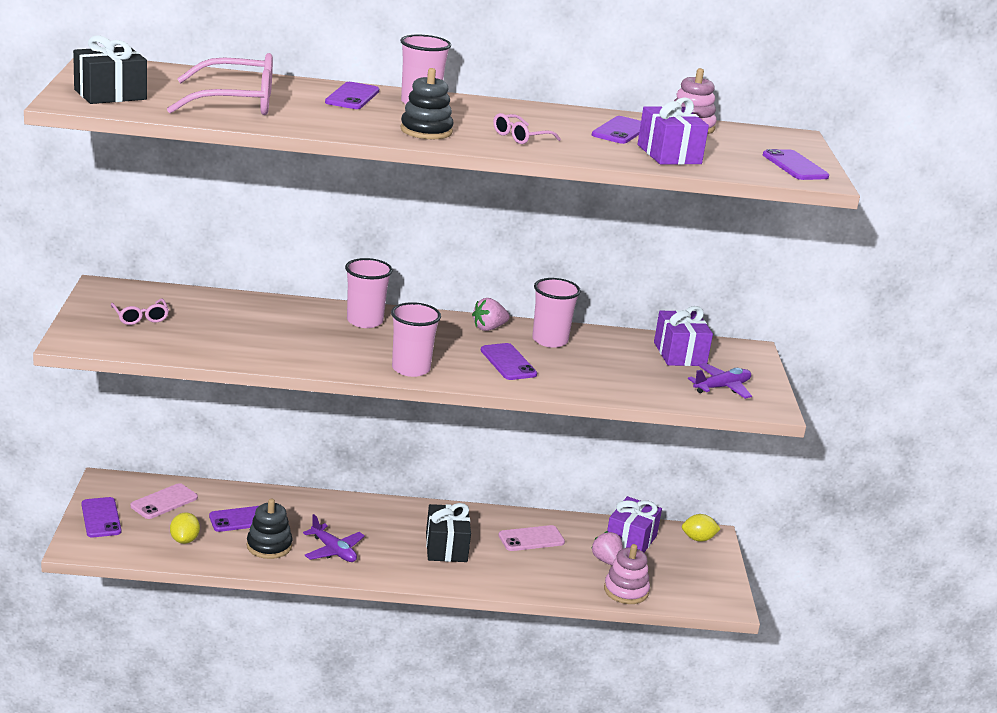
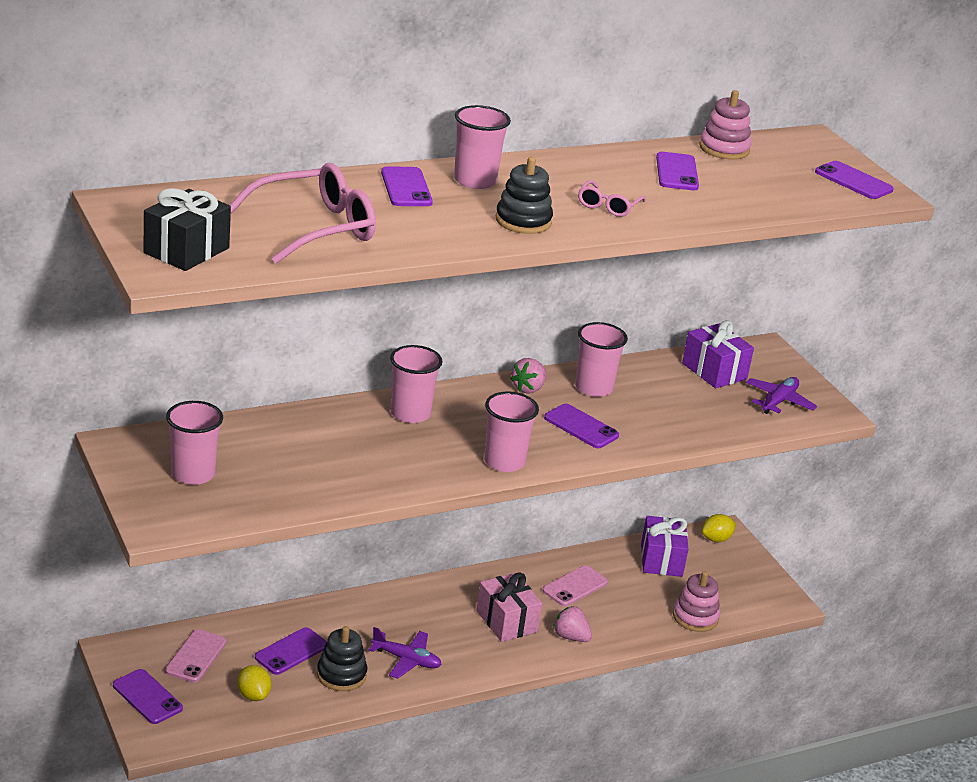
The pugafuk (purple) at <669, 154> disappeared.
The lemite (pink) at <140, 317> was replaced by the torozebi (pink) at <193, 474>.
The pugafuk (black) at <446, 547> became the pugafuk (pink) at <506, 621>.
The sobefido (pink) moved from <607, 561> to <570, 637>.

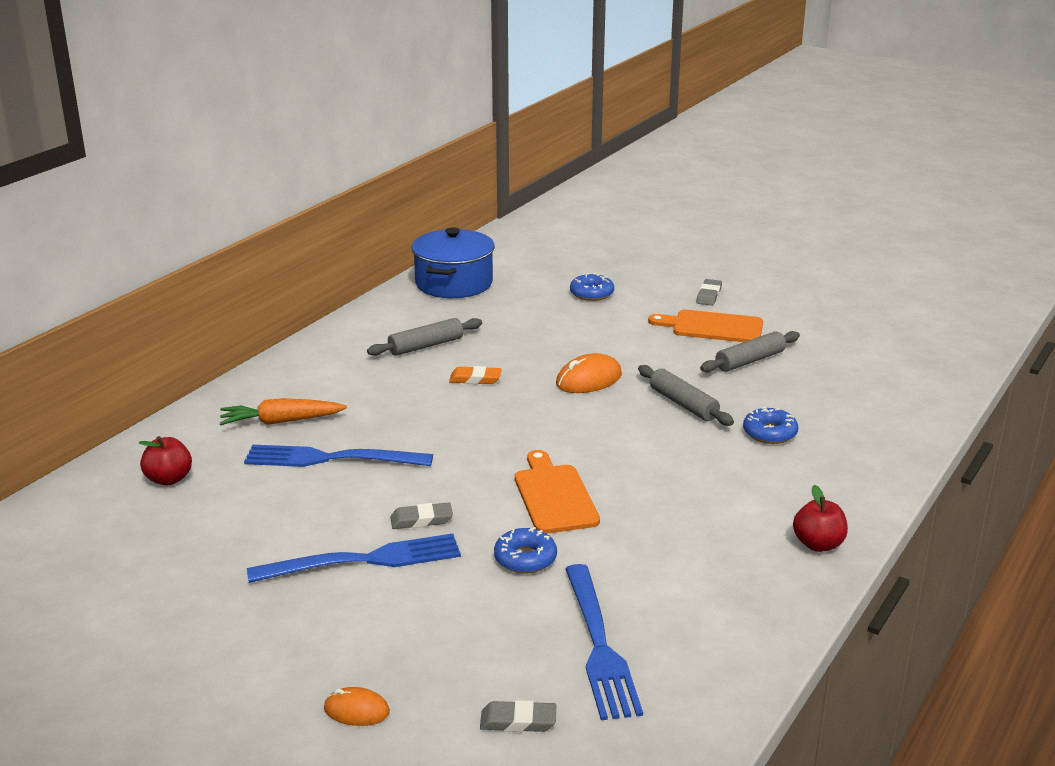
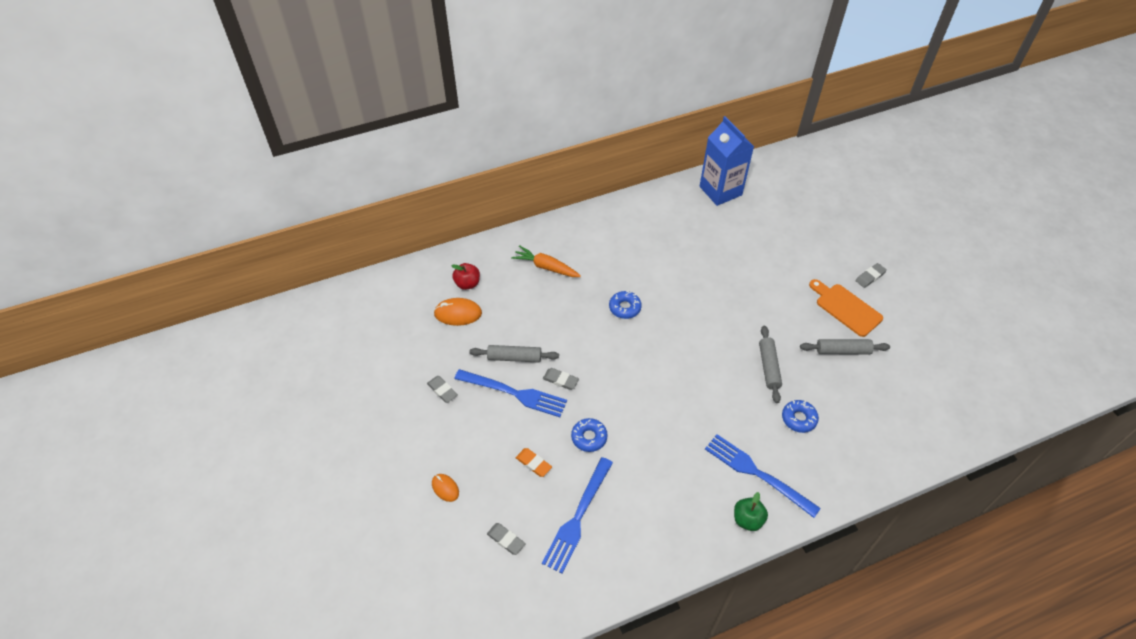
The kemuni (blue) at <454, 283> was replaced by the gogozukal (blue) at <720, 191>.
The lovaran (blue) moved from <591, 293> to <624, 308>.
The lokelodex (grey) moved from <426, 346> to <514, 357>.
The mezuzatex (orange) moved from <589, 380> to <458, 313>.
The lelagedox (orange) moved from <475, 379> to <533, 463>.
The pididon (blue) moved from <330, 459> to <756, 473>.
The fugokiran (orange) at <554, 496> disappeared.
The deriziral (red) at <818, 544> became the deriziral (green) at <747, 519>.
The lelagedox (grey) at <442, 390> appeared.

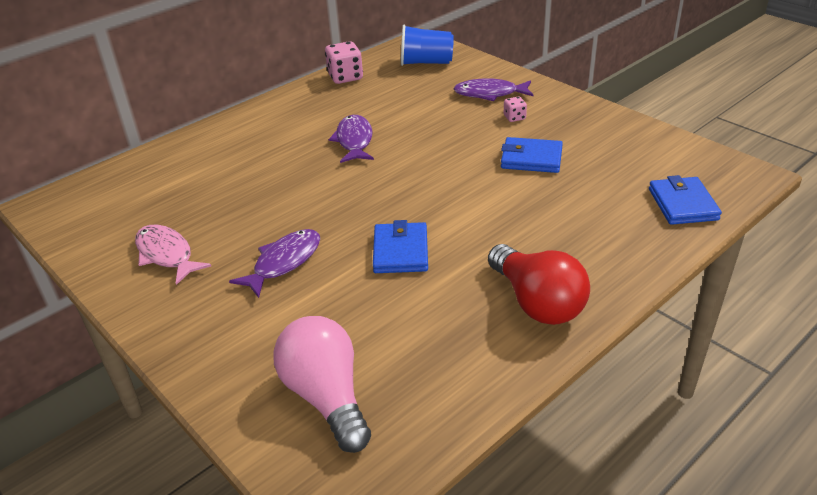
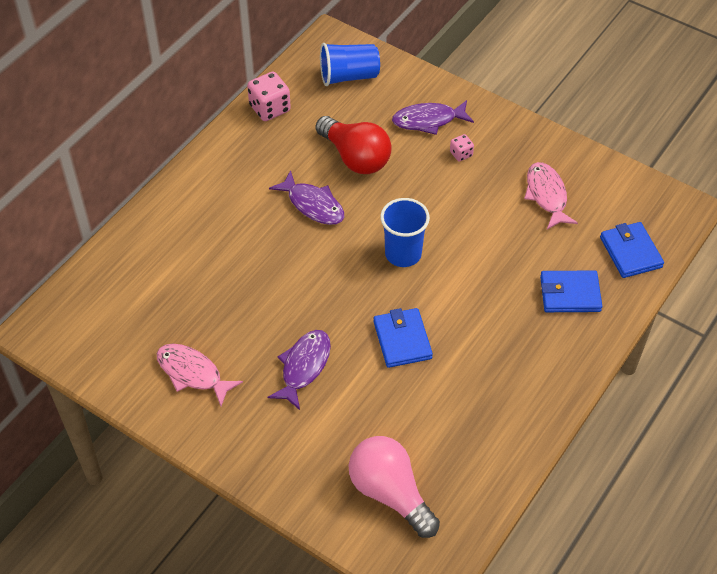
The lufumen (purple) at <354, 141> turned 150 degrees clockwise.
The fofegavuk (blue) moved from <531, 158> to <570, 294>.
The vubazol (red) moved from <537, 302> to <355, 157>.
The lufumen (pink) at <546, 195> appeared.
The torozebi (blue) at <403, 254> appeared.

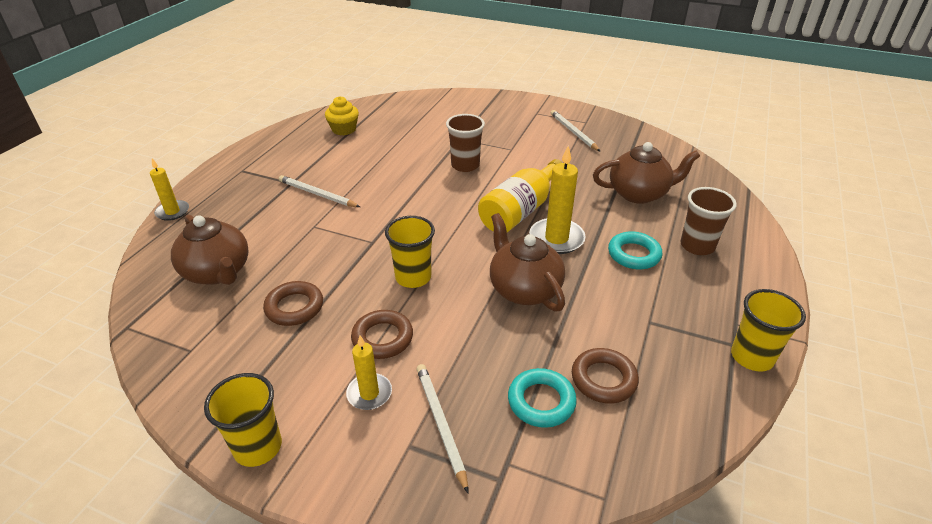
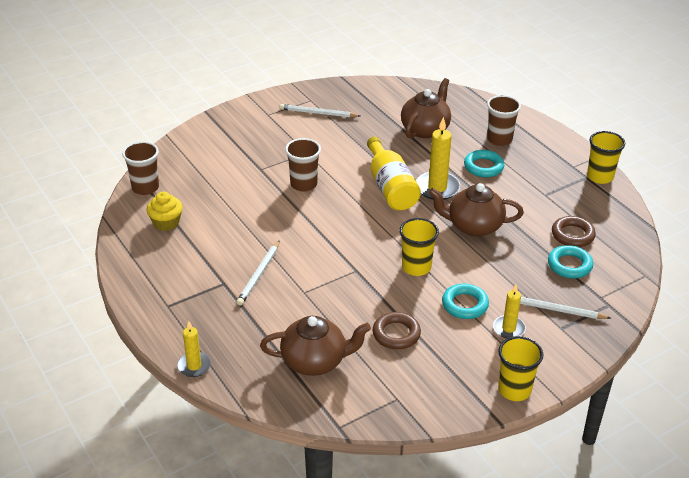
The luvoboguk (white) at <317, 194> turned 45 degrees counterclockwise.
The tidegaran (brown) at <382, 338> became the tidegaran (turquoise) at <465, 305>.
The torozebi (brown) at <145, 188> appeared.

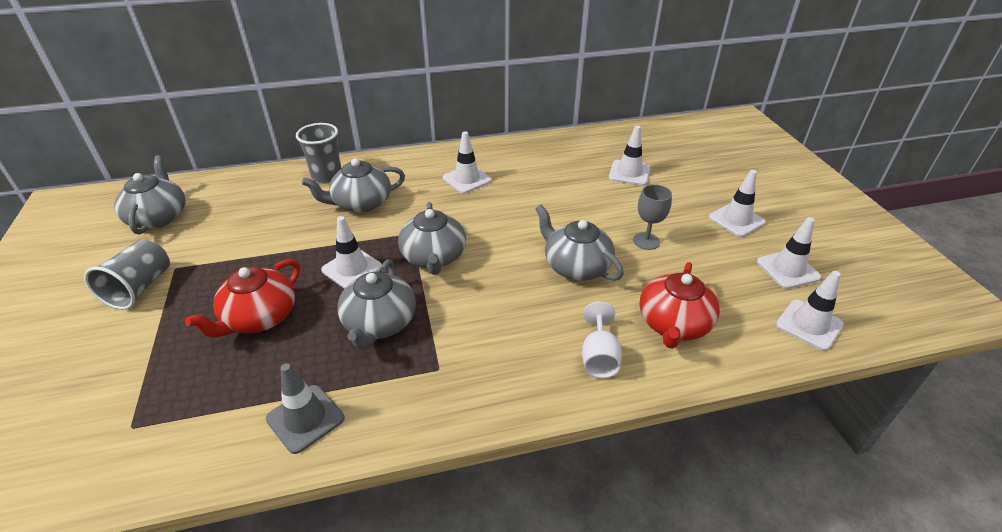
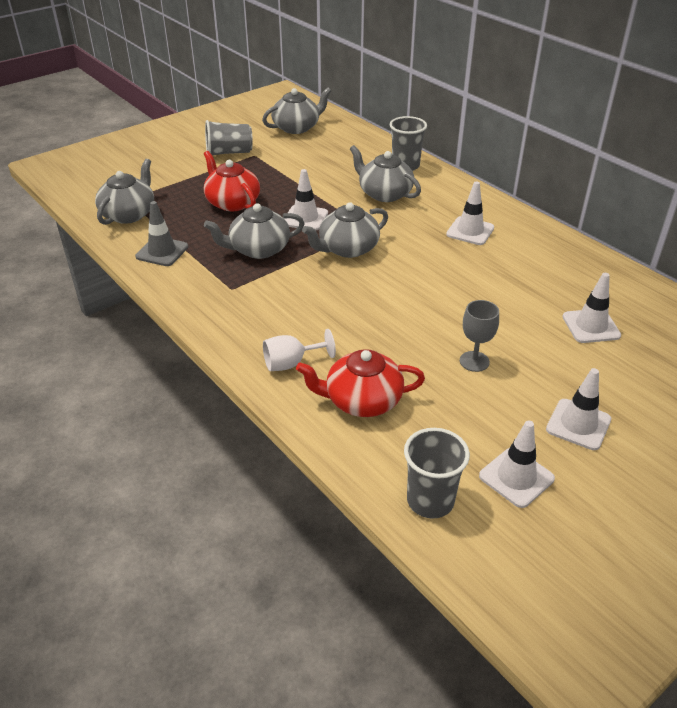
The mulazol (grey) moved from <576, 266> to <129, 214>.
The mulazol (red) at <259, 317> turned 45 degrees clockwise.
The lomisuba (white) at <809, 325> was replaced by the torozebi (grey) at <430, 501>.

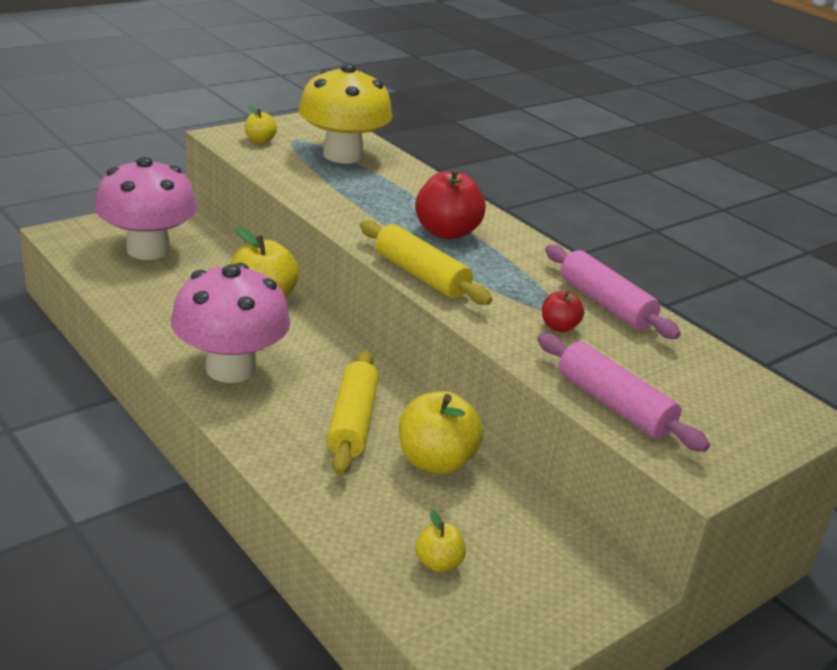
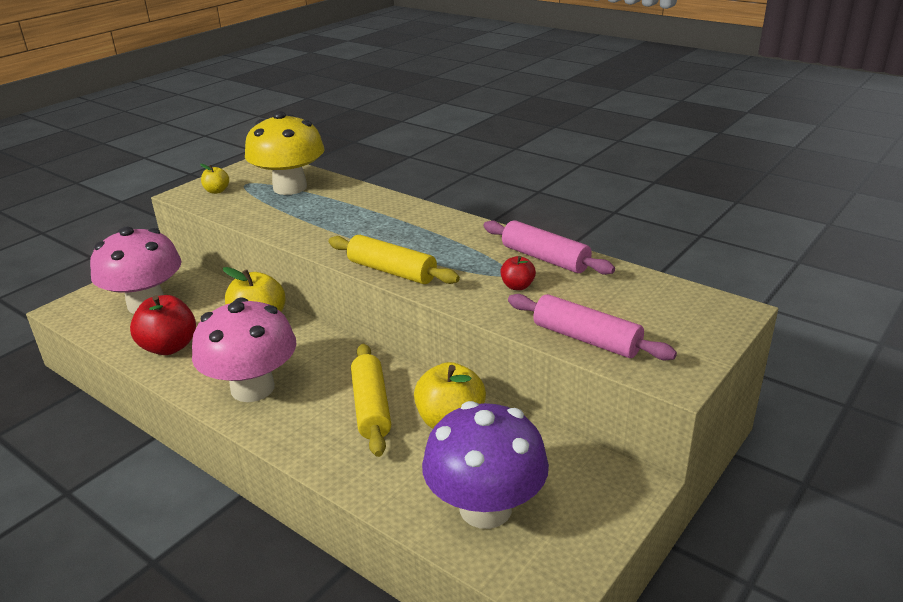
The deriziral (red) moved from <446, 232> to <169, 347>.
The deriziral (yellow) at <438, 563> was replaced by the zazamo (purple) at <485, 508>.

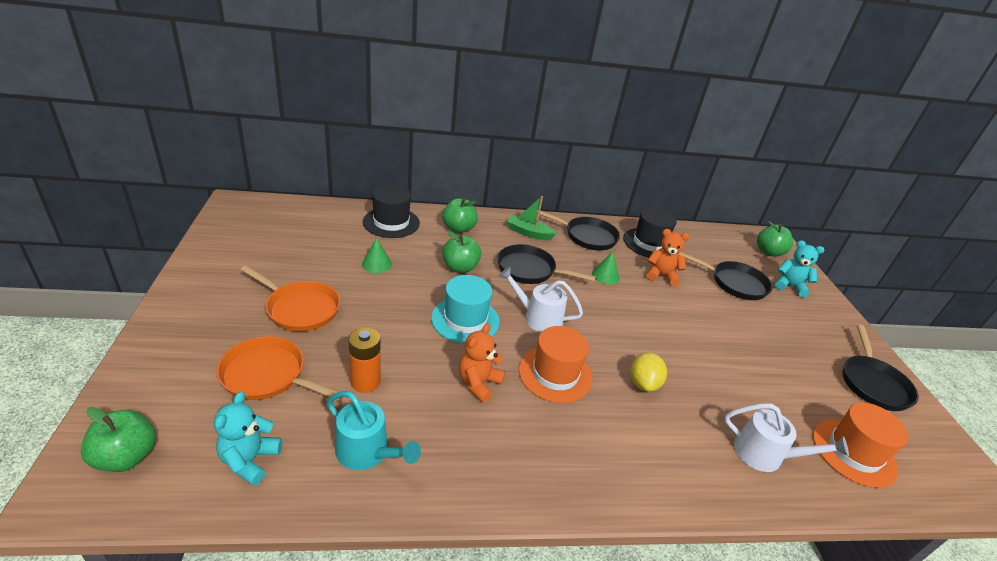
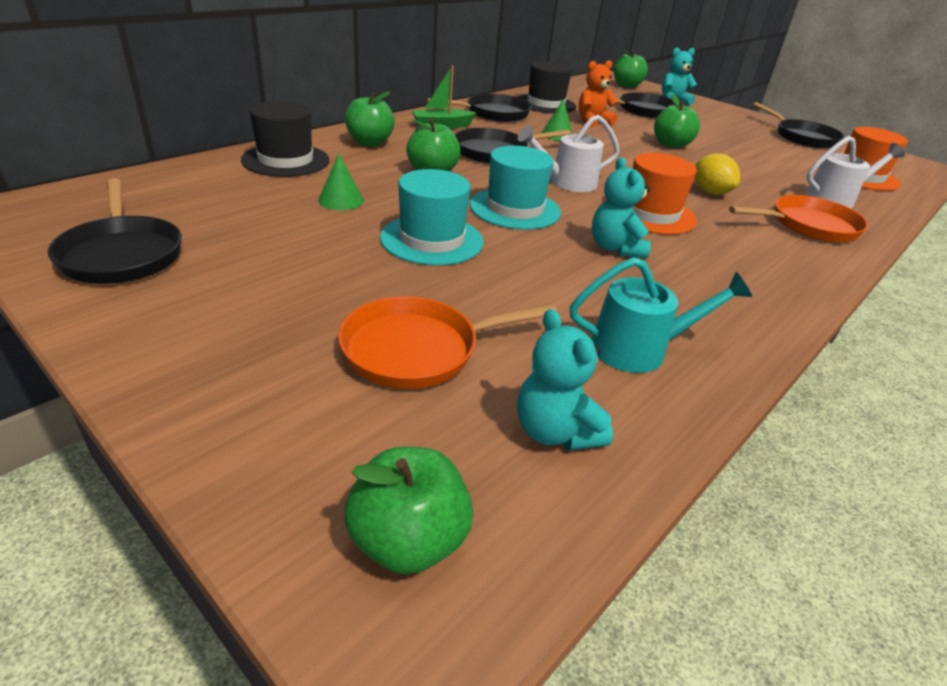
The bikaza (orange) moved from <300, 309> to <808, 226>.
The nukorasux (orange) at <478, 383> became the nukorasux (turquoise) at <615, 248>.
The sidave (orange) at <365, 381> disappeared.
The deriziral (green) at <671, 145> appeared.
The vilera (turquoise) at <432, 239> appeared.
The bikaza (black) at <122, 254> appeared.

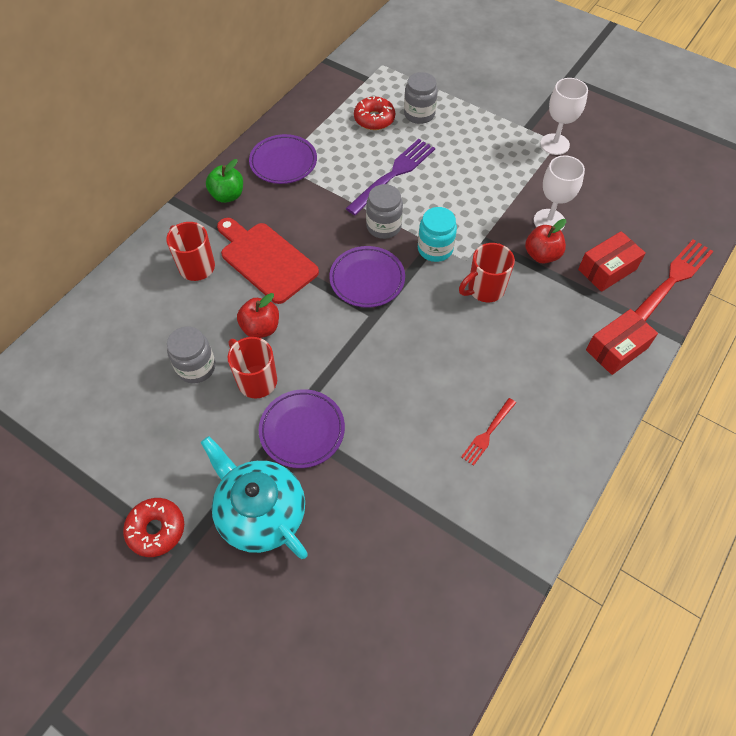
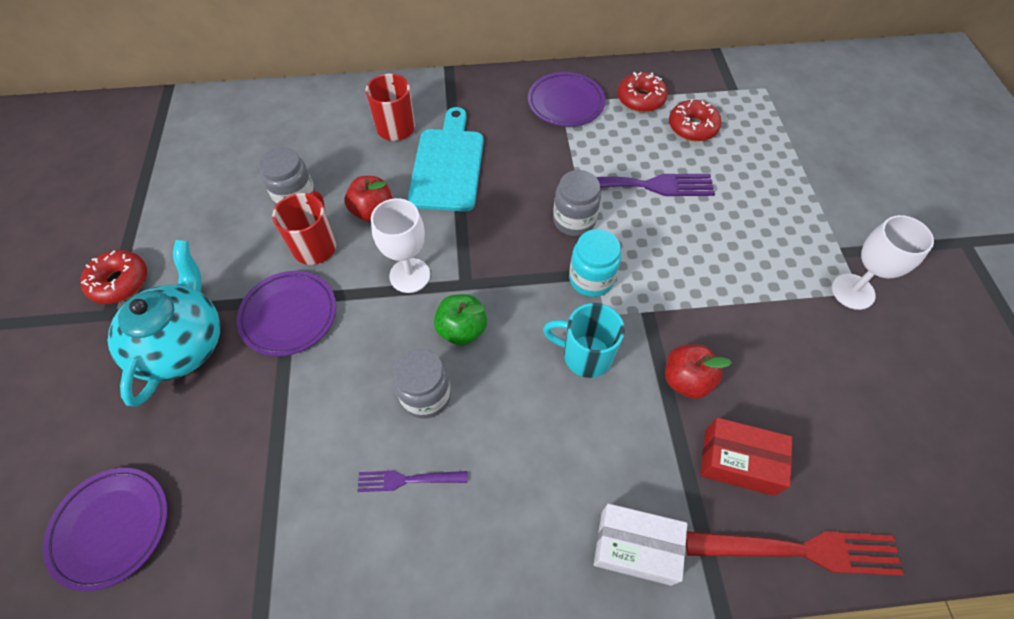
The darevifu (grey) moved from <419, 114> to <426, 395>.
The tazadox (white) moved from <549, 221> to <410, 275>.
The deriziral (green) moved from <227, 195> to <462, 330>.
The fugokiran (red) at <266, 260> became the fugokiran (turquoise) at <448, 165>.
The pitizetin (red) at <484, 289> became the pitizetin (turquoise) at <585, 355>.
The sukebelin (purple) moved from <367, 279> to <111, 528>.
The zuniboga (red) at <616, 349> became the zuniboga (white) at <635, 547>.
The pididon (red) at <488, 433> became the pididon (purple) at <408, 480>.
The lovaran (red) at <640, 99> appeared.

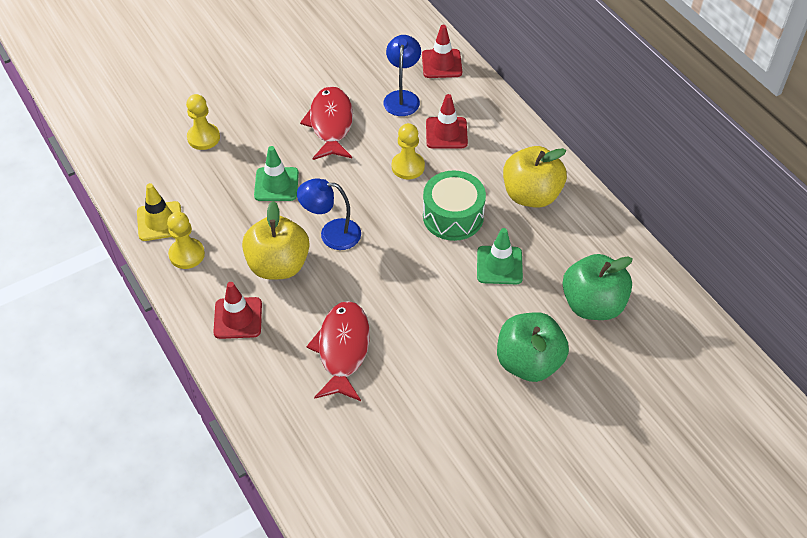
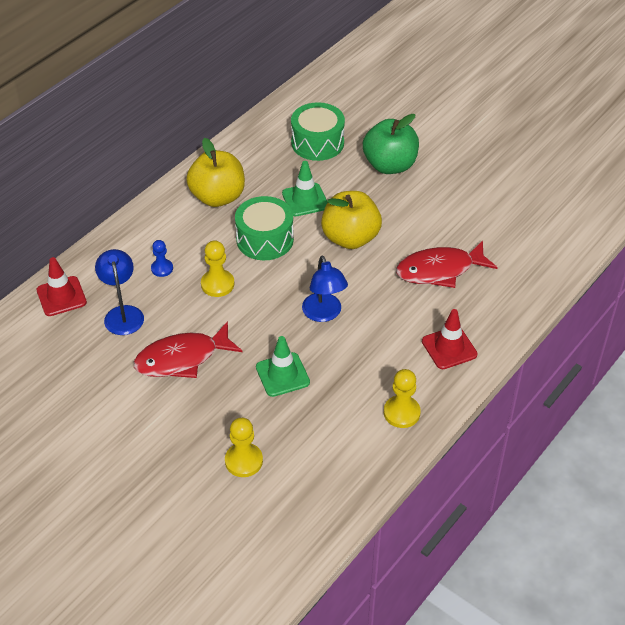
The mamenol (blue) at <402, 97> turned 90 degrees clockwise.
The lomisuba (red) at <446, 133> was replaced by the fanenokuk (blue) at <162, 268>.
The lomisuba (yellow) at <160, 221> disappeared.
The deriziral (yellow) moved from <278, 265> to <350, 238>.
The deriziral (green) at <592, 304> was replaced by the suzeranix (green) at <317, 143>.

